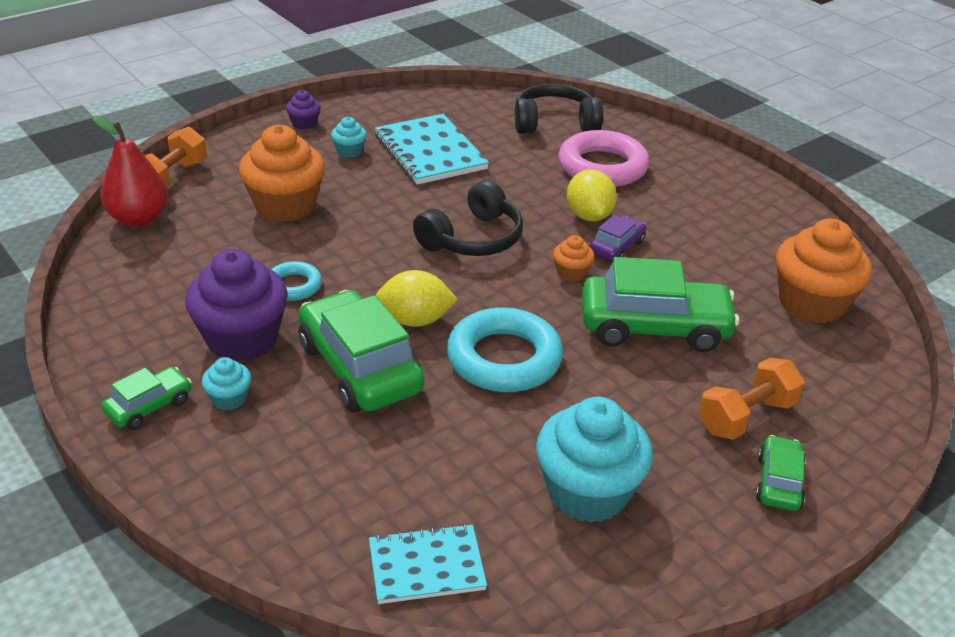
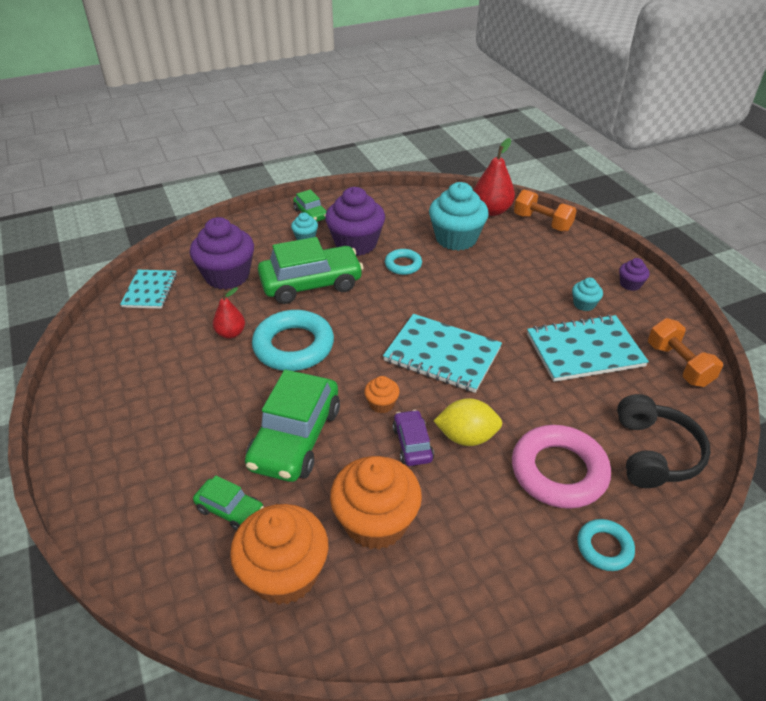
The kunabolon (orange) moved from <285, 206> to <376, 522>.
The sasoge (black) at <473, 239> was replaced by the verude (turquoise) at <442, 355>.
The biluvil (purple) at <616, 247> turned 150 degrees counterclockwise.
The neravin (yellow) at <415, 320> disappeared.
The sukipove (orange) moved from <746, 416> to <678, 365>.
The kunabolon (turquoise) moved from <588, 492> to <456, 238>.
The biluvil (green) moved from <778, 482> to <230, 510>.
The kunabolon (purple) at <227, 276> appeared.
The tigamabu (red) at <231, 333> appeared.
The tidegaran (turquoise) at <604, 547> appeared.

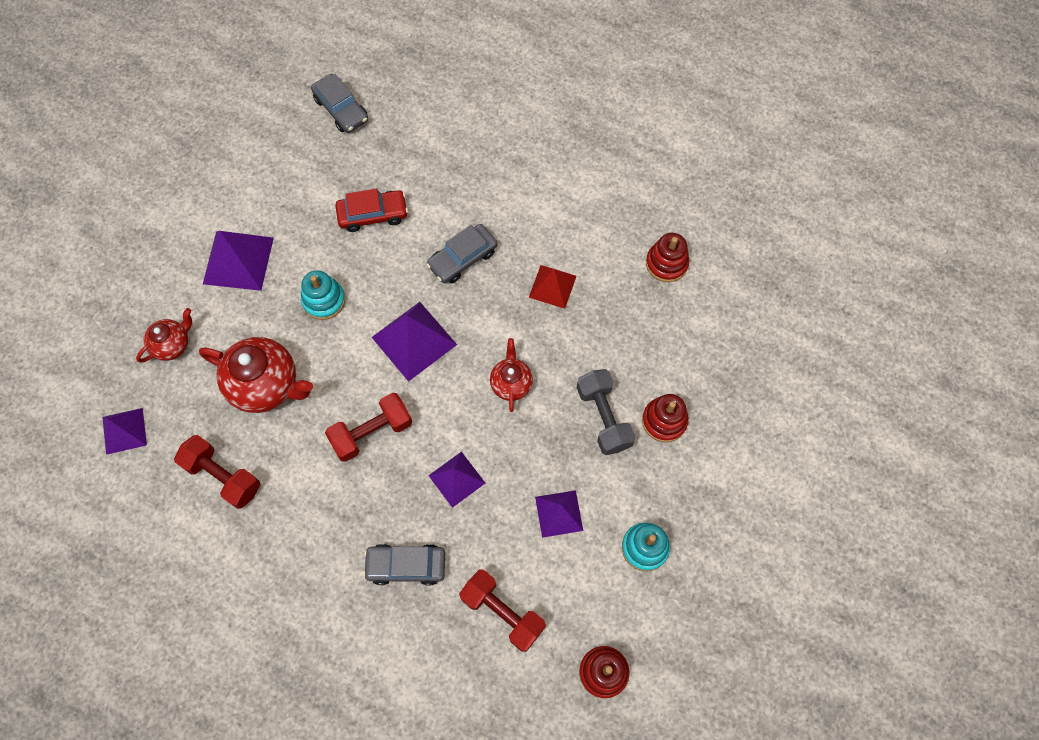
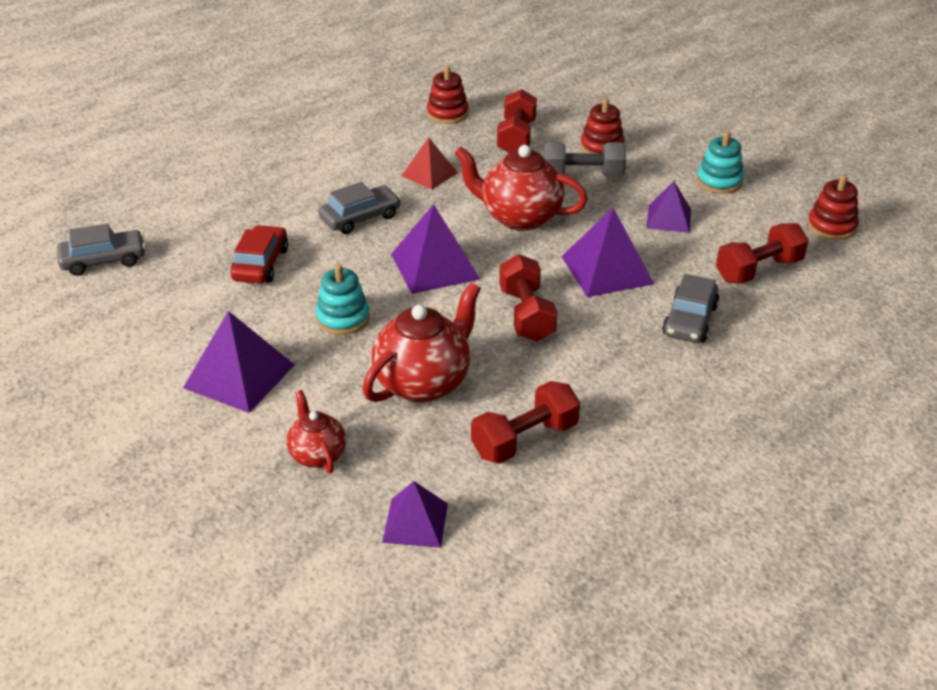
The biluvil (grey) at <463, 258> turned 105 degrees counterclockwise.
The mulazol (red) at <511, 383> changed to 1.77 times the size.
The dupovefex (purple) at <457, 479> changed to 1.57 times the size.
The sukipove (red) at <516, 138> appeared.

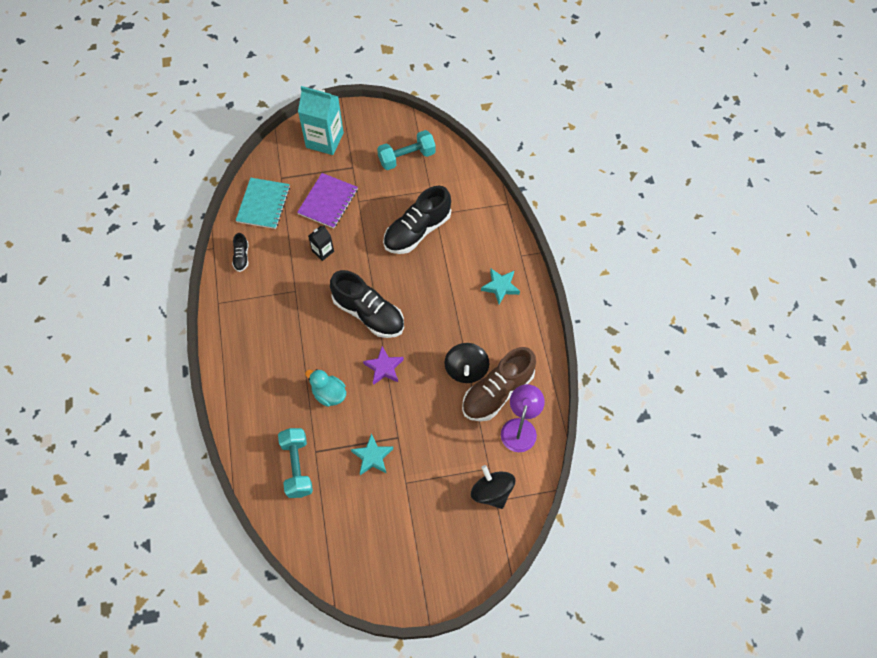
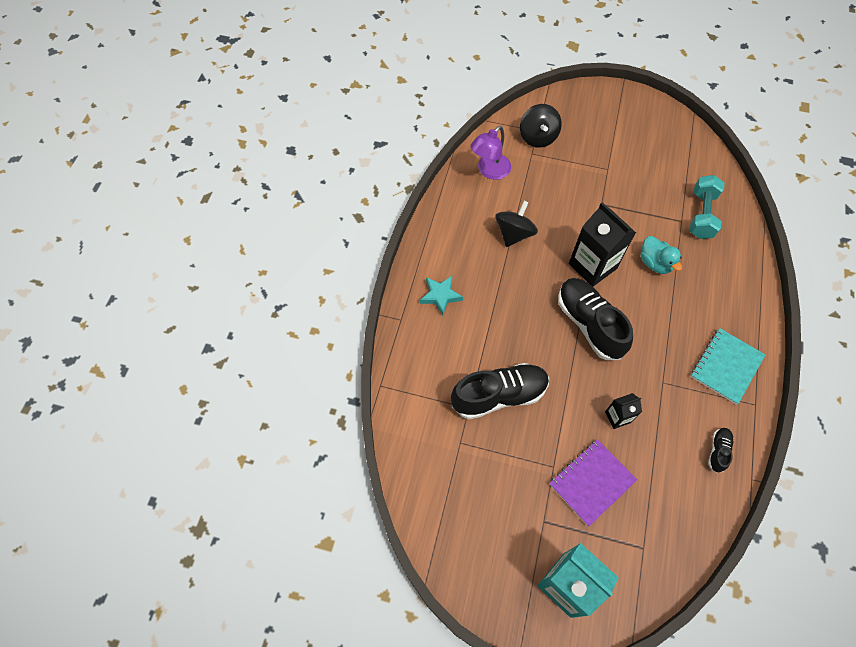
The sukipove (turquoise) at <407, 157> disappeared.
The verude (turquoise) moved from <263, 204> to <726, 366>.
The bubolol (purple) at <384, 367> was replaced by the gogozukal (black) at <592, 266>.
The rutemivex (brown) at <497, 392> disappeared.
The bubolol (turquoise) at <372, 457> disappeared.

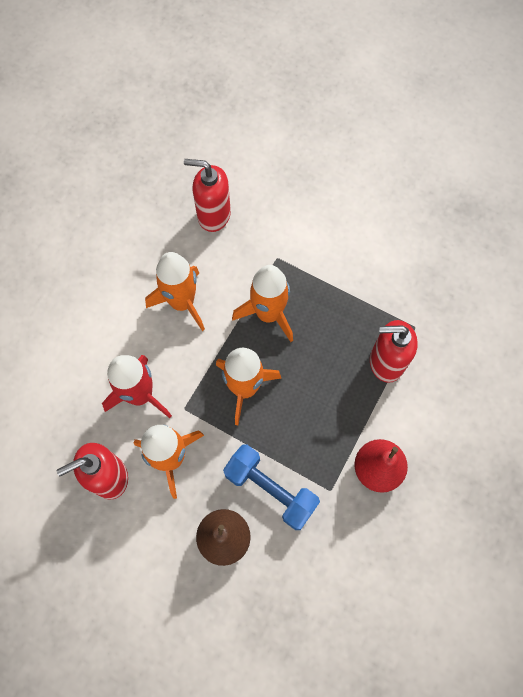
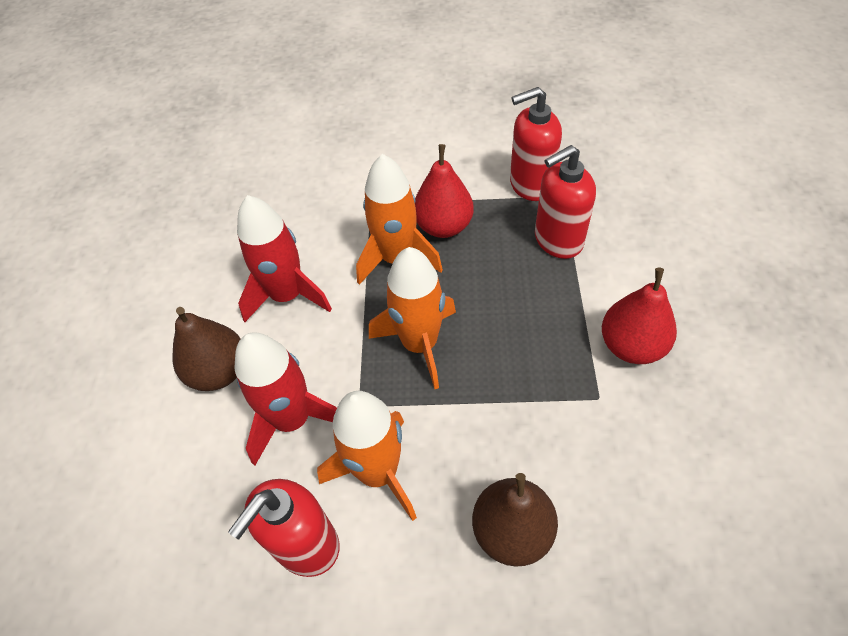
The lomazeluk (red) moved from <213, 215> to <530, 185>.
The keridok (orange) at <182, 302> became the keridok (red) at <287, 295>.
The sukipove (blue) at <270, 489> disappeared.
The tigamabu (red) at <444, 226> appeared.
The tigamabu (brown) at <219, 372> appeared.

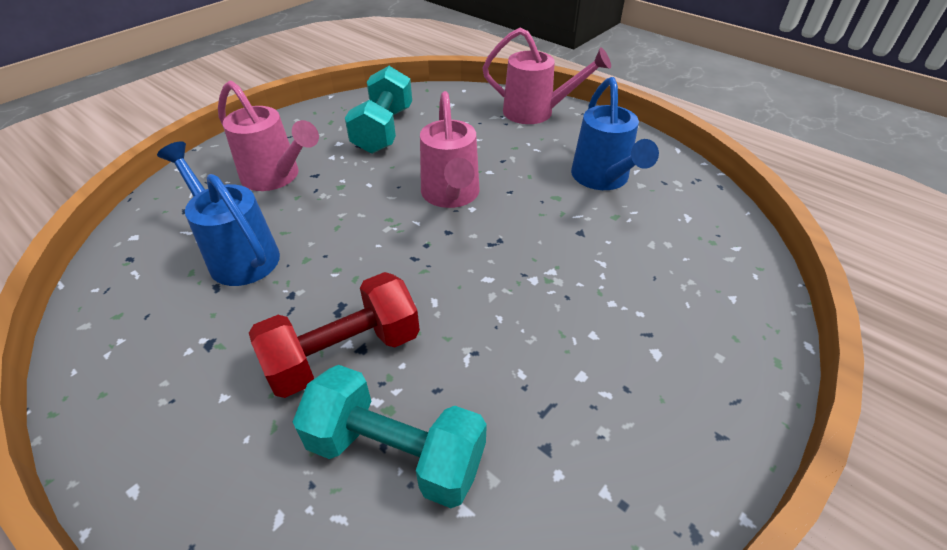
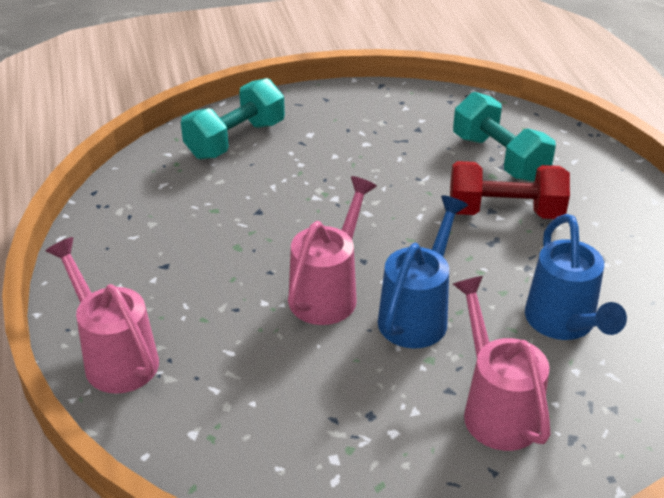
The sukipove (turquoise) moved from <383, 130> to <235, 140>.
The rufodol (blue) moved from <603, 179> to <417, 314>.

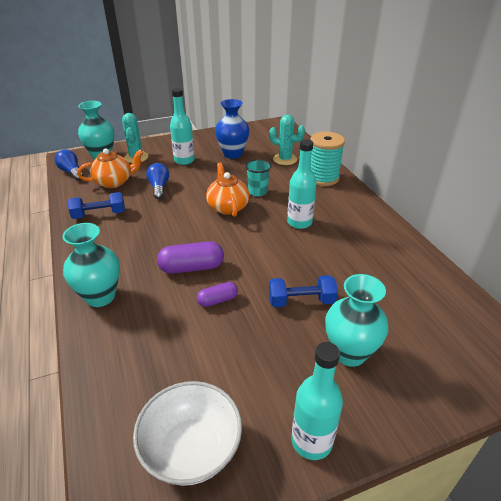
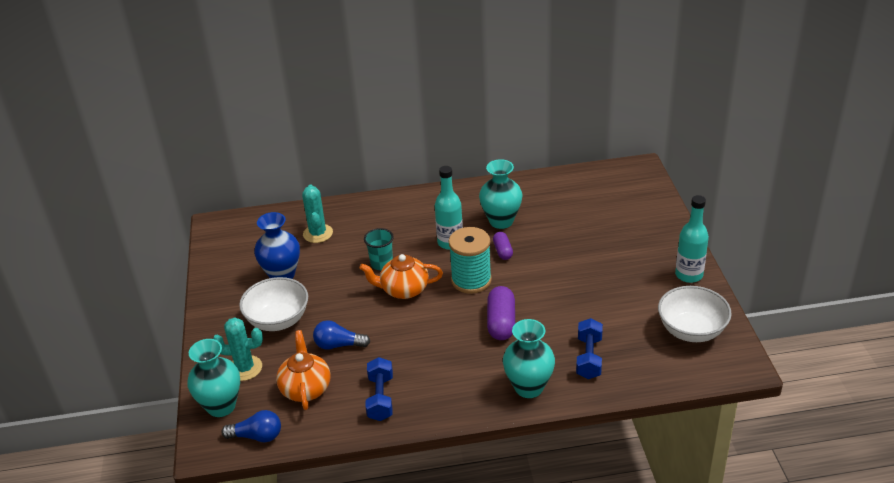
The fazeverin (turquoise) at <184, 160> was replaced by the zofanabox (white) at <278, 320>.
The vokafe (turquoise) at <285, 159> turned 45 degrees counterclockwise.
The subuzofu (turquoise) moved from <323, 178> to <471, 280>.
The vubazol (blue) at <71, 172> turned 150 degrees counterclockwise.
The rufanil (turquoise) moved from <349, 353> to <501, 221>.
The sukipove (blue) moved from <301, 301> to <589, 358>.
The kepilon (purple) moved from <217, 300> to <503, 251>.

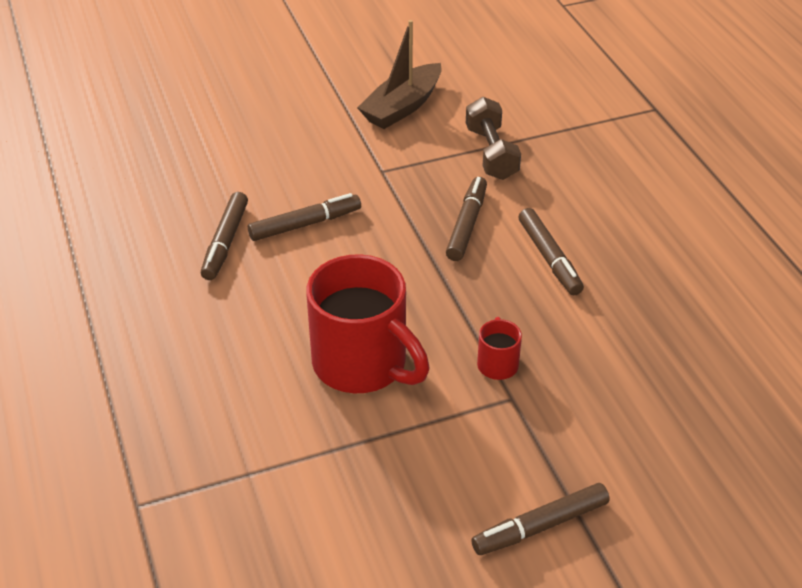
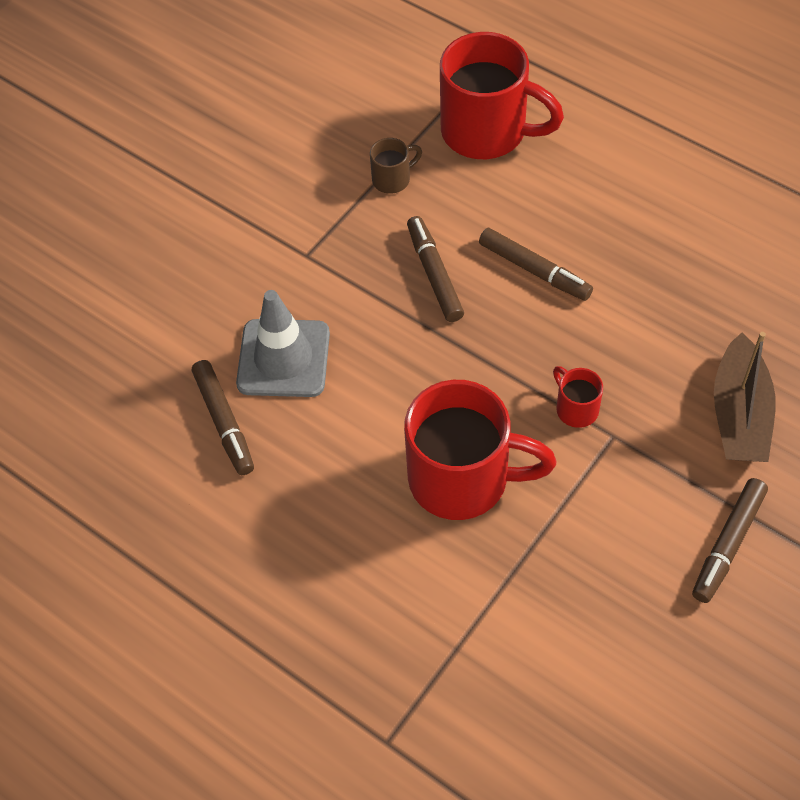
The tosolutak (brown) moved from <402, 107> to <739, 414>.
The sukipove (brown) at <491, 153> was replaced by the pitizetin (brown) at <392, 179>.
The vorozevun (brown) at <304, 224> was replaced by the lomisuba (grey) at <283, 358>.
The pitizetin (red) at <487, 132> appeared.

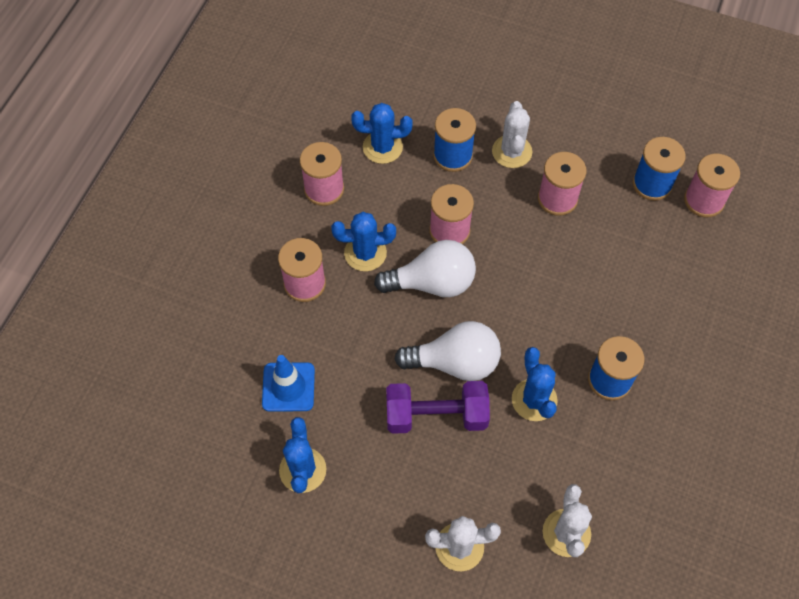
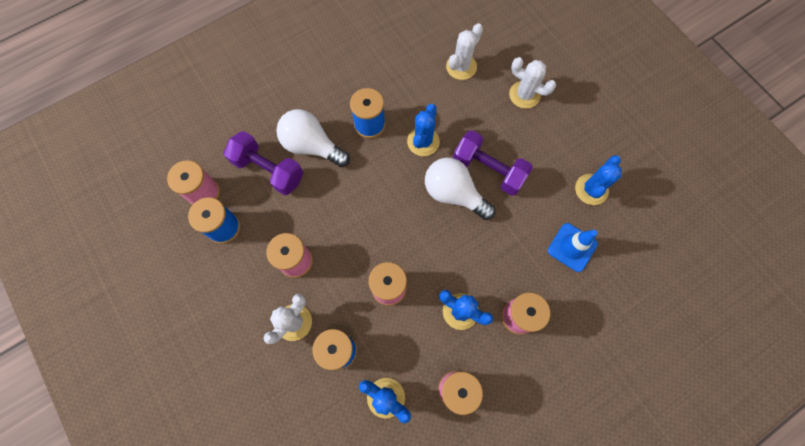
The vubazol (white) moved from <432, 283> to <312, 146>.
The sukipove (purple) at <269, 170> appeared.

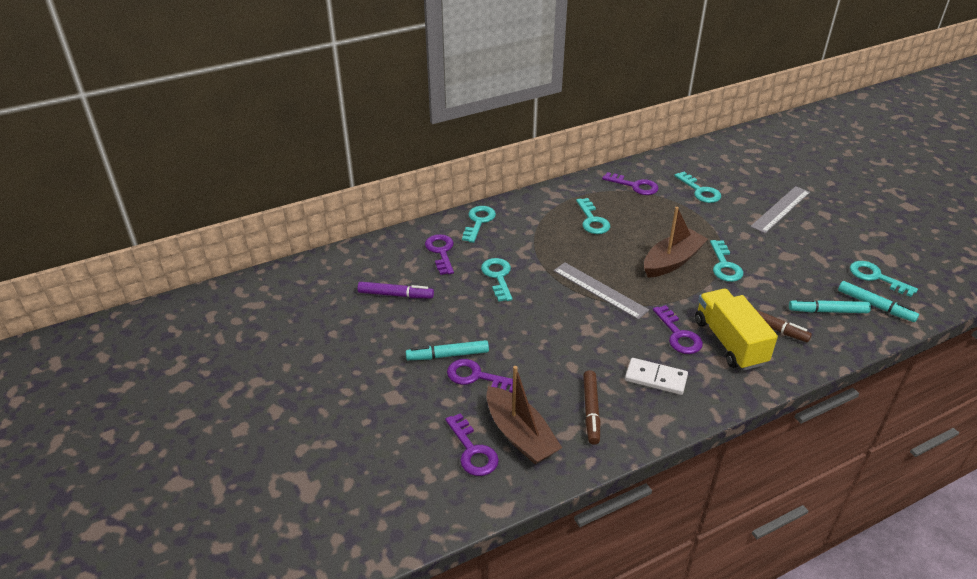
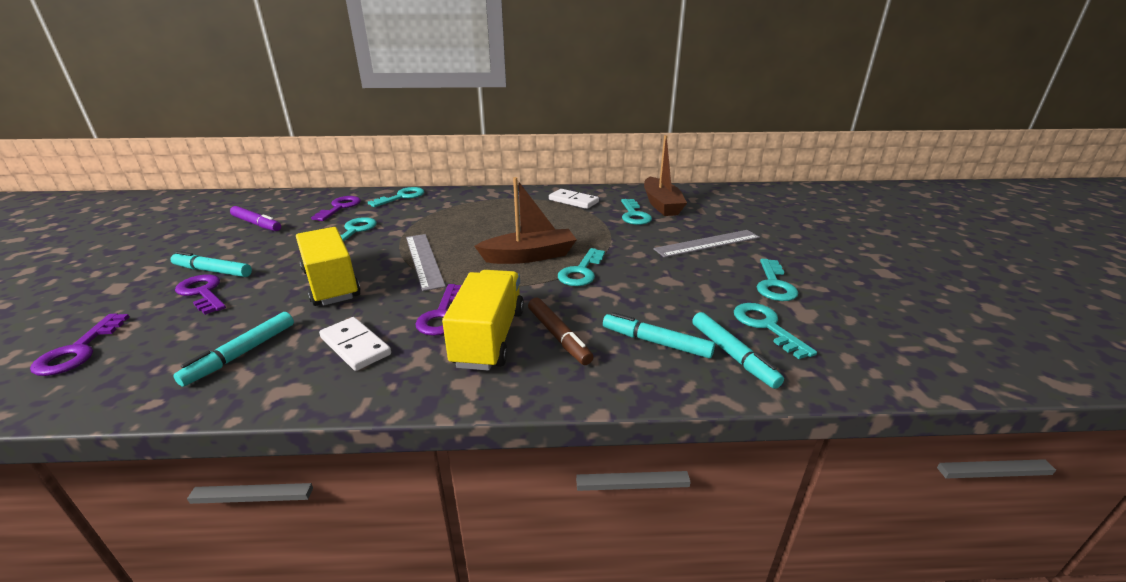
The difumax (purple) at <635, 186> was replaced by the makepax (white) at <573, 201>.
The difumax (turquoise) moved from <592, 220> to <774, 285>.
The tosolutak (brown) moved from <520, 435> to <661, 204>.
The vorozevun (brown) at <591, 411> became the vorozevun (turquoise) at <241, 354>.
The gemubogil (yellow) at <331, 284> appeared.

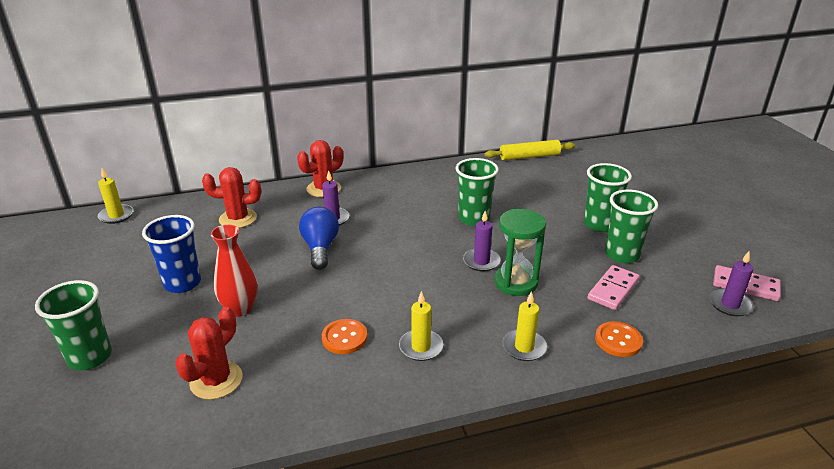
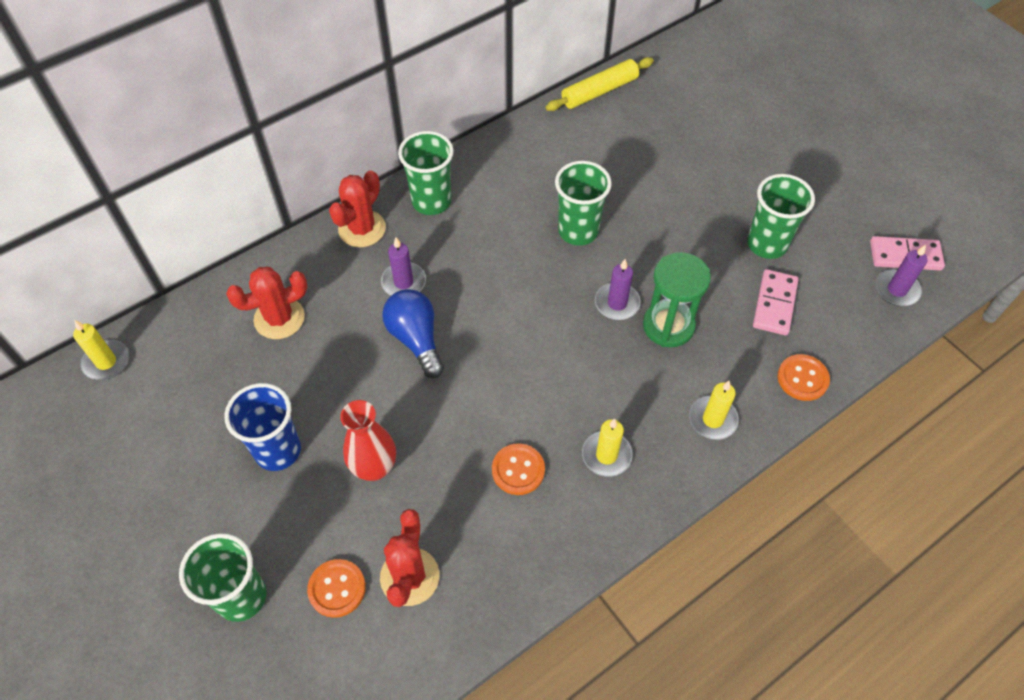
The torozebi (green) moved from <599, 224> to <431, 201>.
The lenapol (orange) at <337, 589> appeared.

